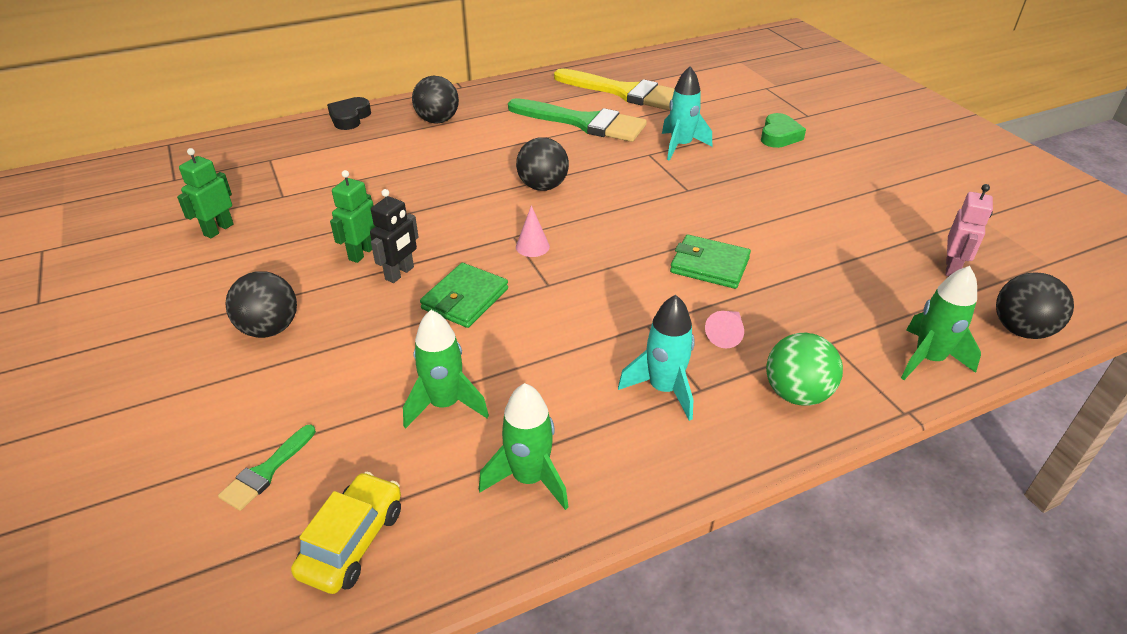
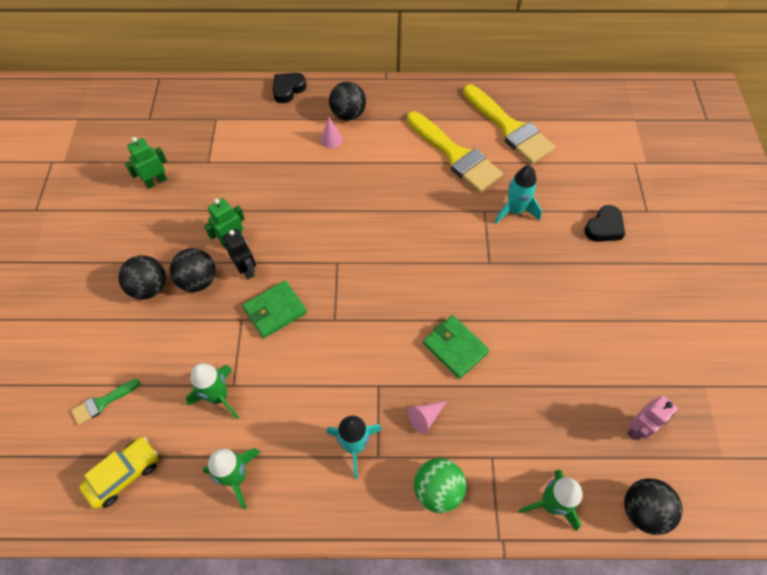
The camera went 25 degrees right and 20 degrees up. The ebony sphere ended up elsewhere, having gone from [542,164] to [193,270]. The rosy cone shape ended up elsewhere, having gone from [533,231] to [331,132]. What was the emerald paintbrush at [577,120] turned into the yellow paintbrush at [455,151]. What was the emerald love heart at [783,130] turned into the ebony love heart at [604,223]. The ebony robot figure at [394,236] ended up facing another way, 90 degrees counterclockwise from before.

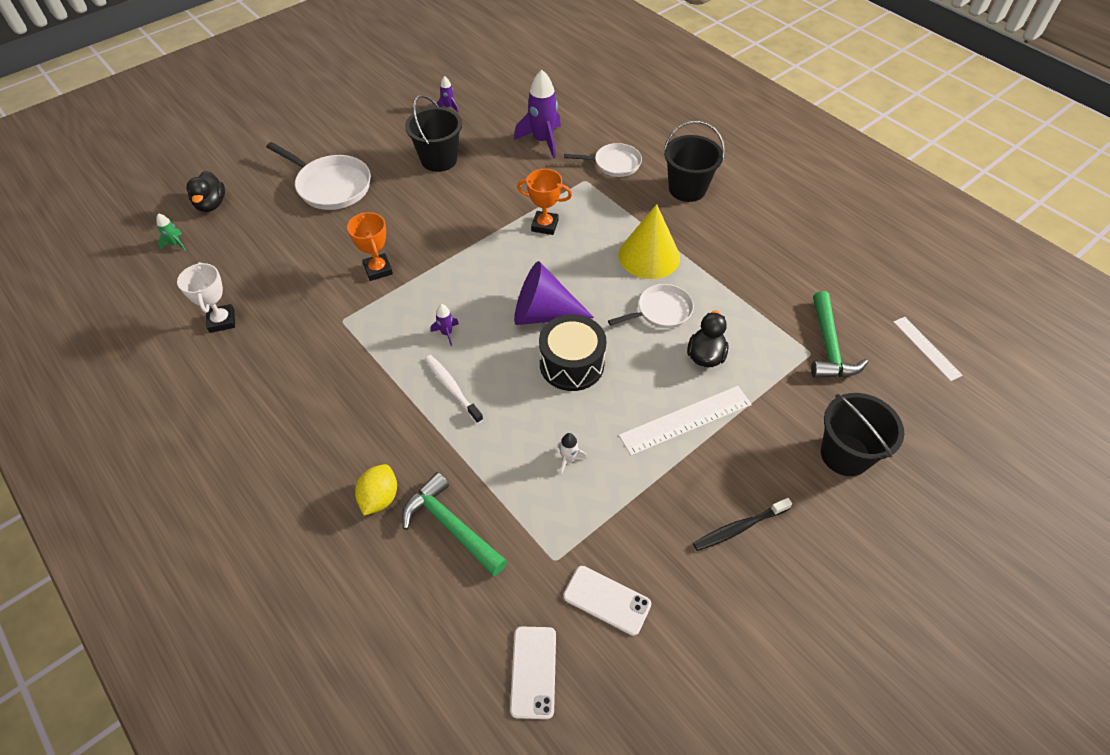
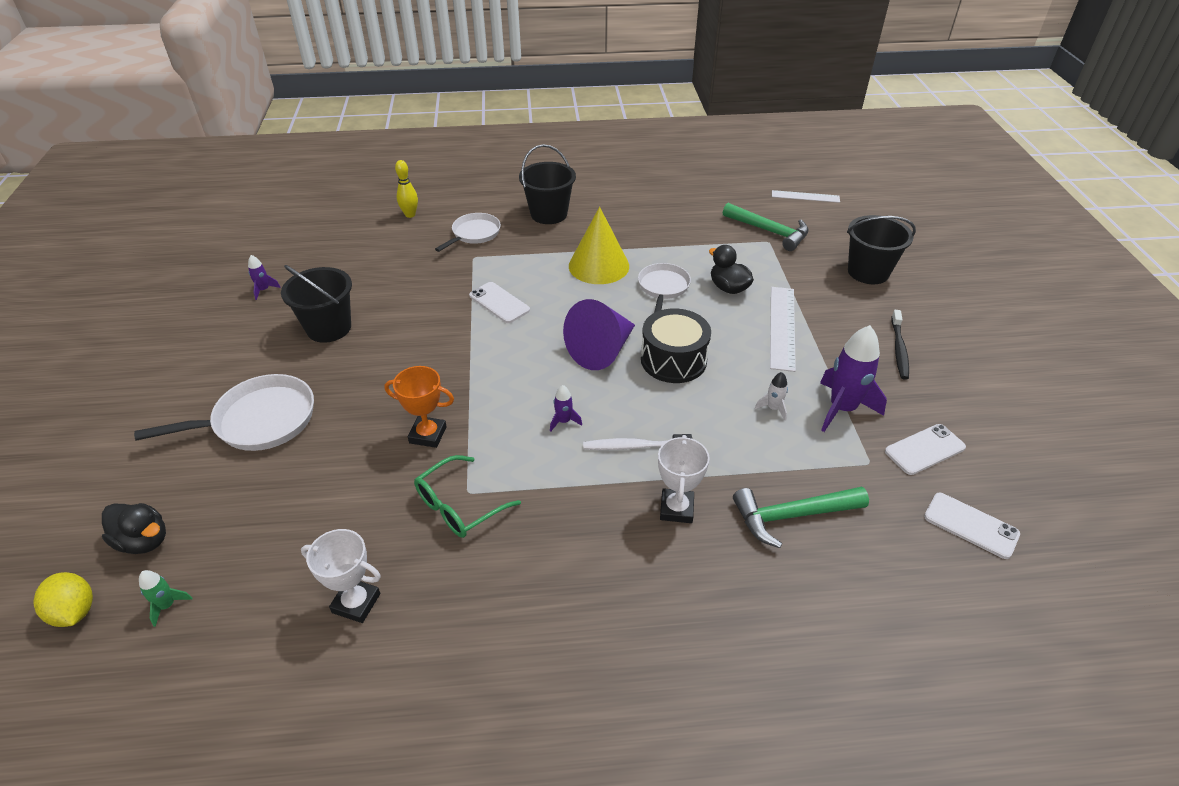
The camera went 55 degrees left and 10 degrees down. The second view gained the yellow skittle at [406,189]. The second view gained the emerald glasses at [467,496]. The second view gained the pure white award cup at [684,479]. The yellow lemon ended up elsewhere, having gone from [376,490] to [63,599]. The violet toy rocket ended up elsewhere, having gone from [537,114] to [853,378]. Where the orange-coloured award cup stood at [544,202], the pure white mobile phone came to stand at [499,302].

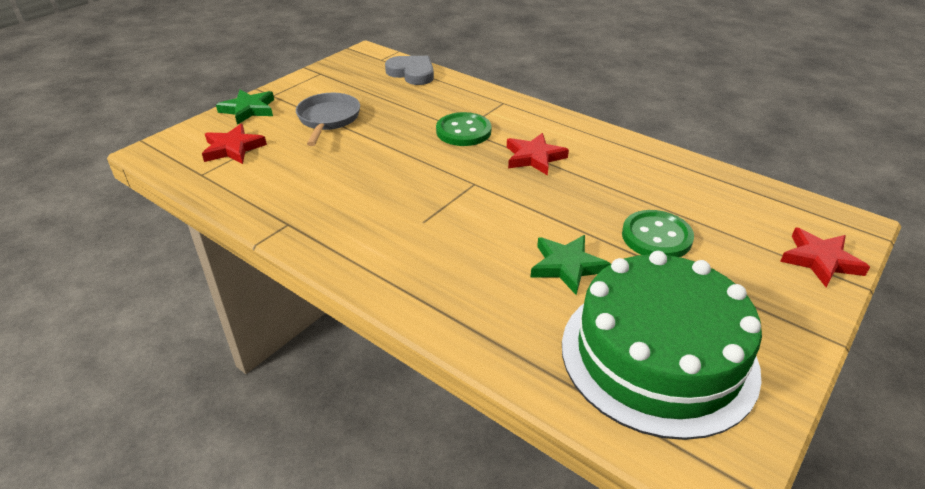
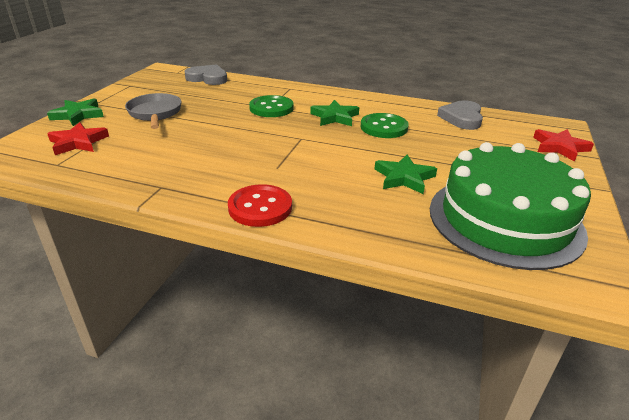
The camera went 20 degrees left and 5 degrees down. The second view gained the scarlet shirt button at [260,205]. The second view gained the ash-grey love heart at [460,115]. The emerald shirt button ended up elsewhere, having gone from [658,233] to [385,125]. What was the scarlet star shape at [538,154] turned into the emerald star shape at [334,113].

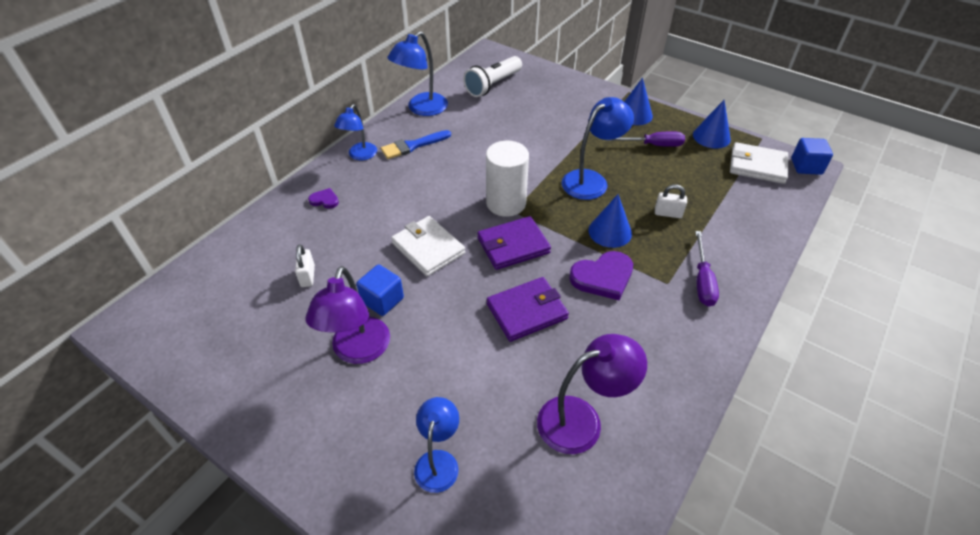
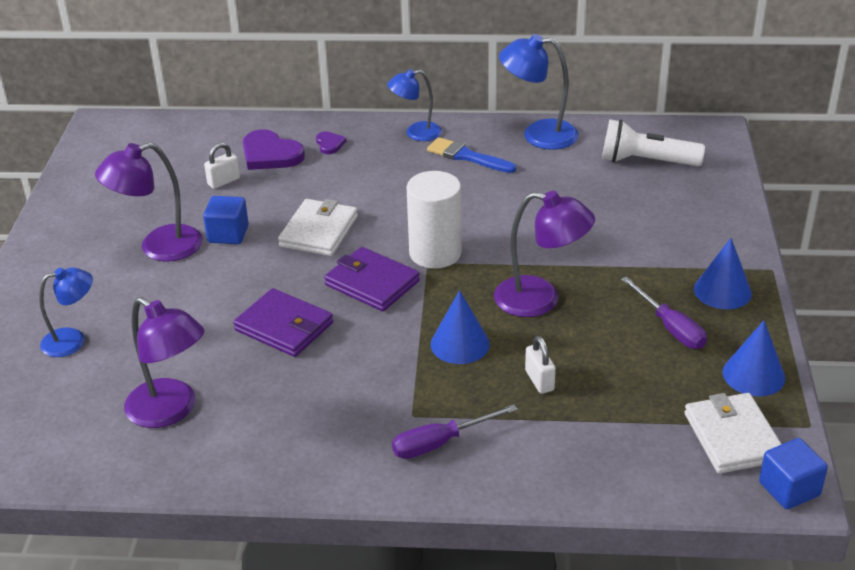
The camera went 60 degrees right and 10 degrees down. The violet love heart ended up elsewhere, having gone from [601,275] to [274,149]. What was the blue desk lamp at [598,148] turned into the violet desk lamp at [544,254].

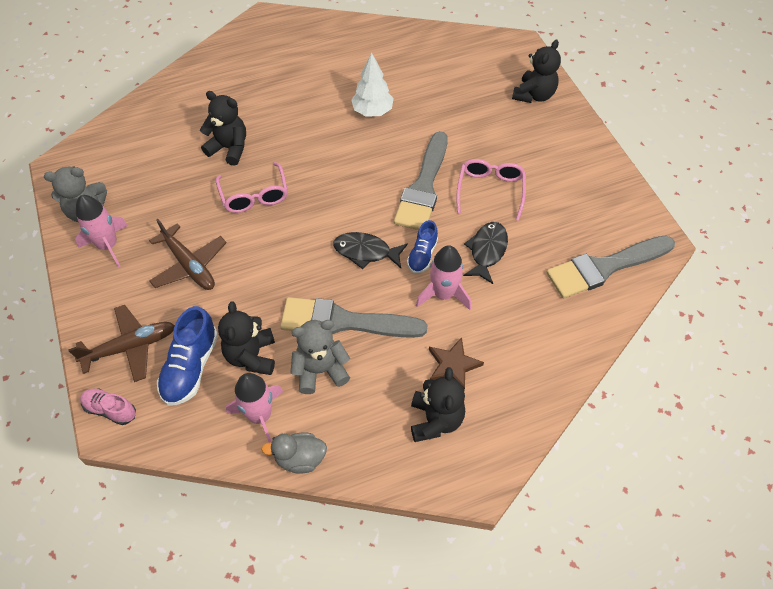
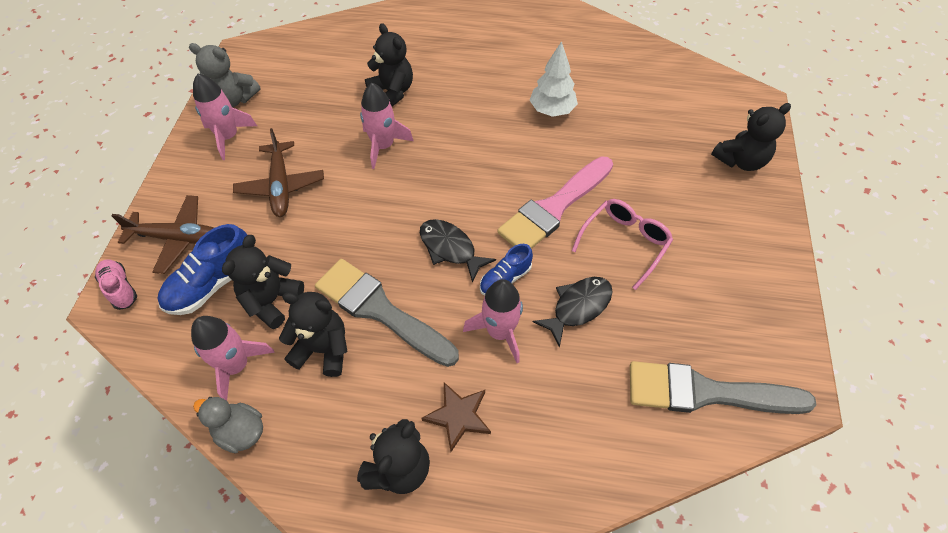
The camera went 30 degrees right and 0 degrees up. Where the rosy glasses stood at [252,187], the rosy toy rocket came to stand at [387,126]. What was the ash-grey teddy bear at [320,357] turned into the ebony teddy bear at [313,334]. What was the ash-grey paintbrush at [421,180] turned into the rosy paintbrush at [555,202].

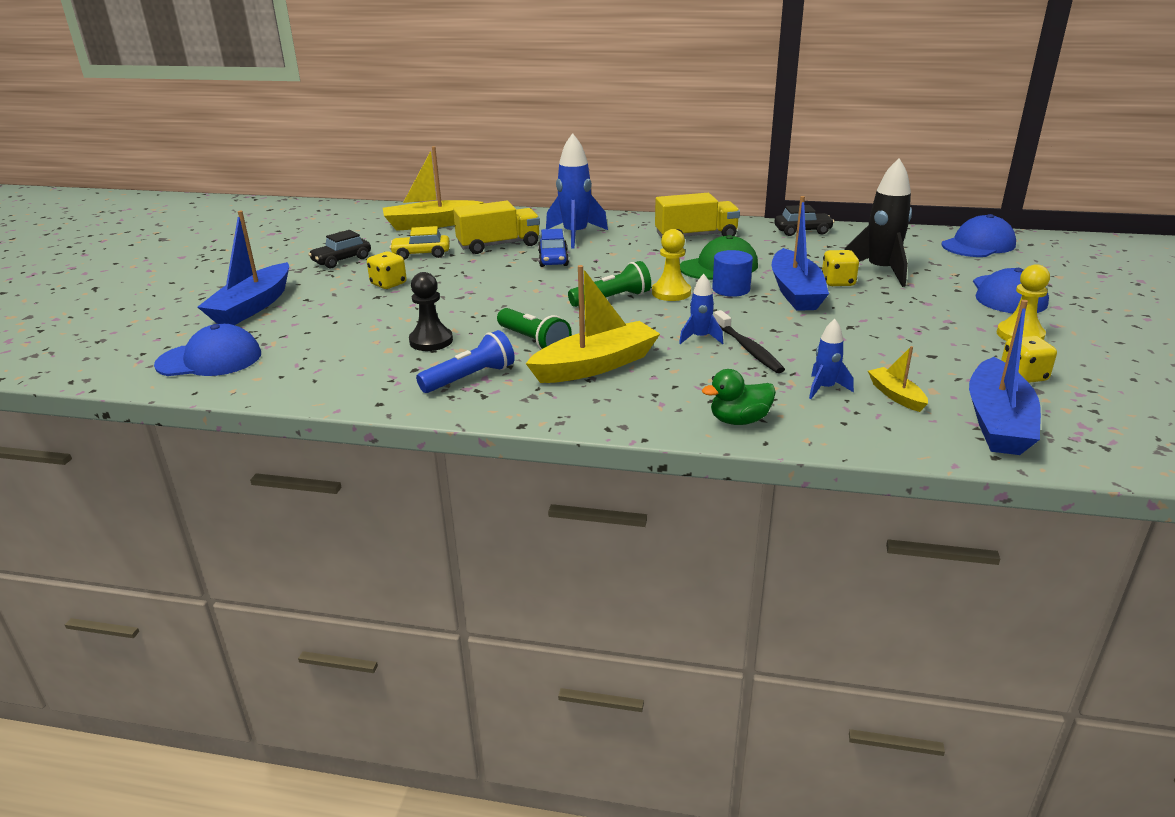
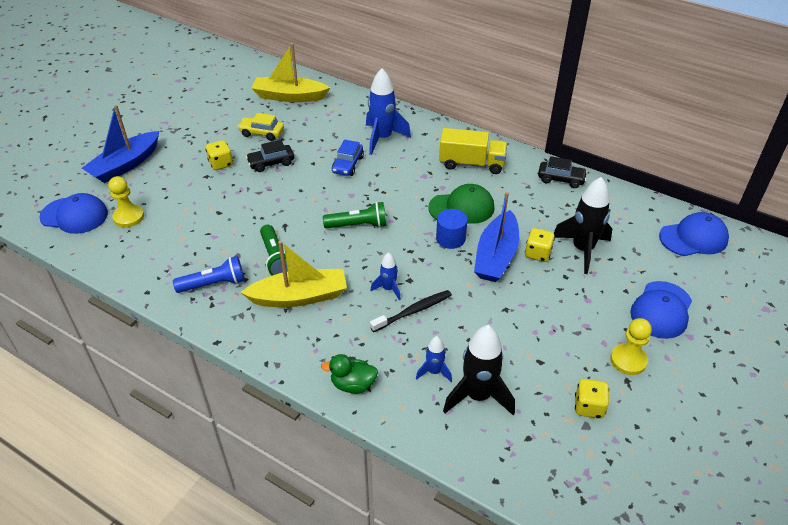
The camera went 20 degrees right and 15 degrees up. The second view lost the ebony game pawn at [431,311]. The second view lost the yellow truck at [496,227]. The second view lost the blue boat at [1005,377]. The ebony toy car ended up elsewhere, having gone from [339,249] to [270,156]. The yellow game pawn ended up elsewhere, having gone from [671,265] to [126,202]. Where the yellow boat stood at [898,379], the ebony toy rocket came to stand at [479,370]. The ebony toothbrush at [749,341] ended up facing another way, 120 degrees counterclockwise from before.

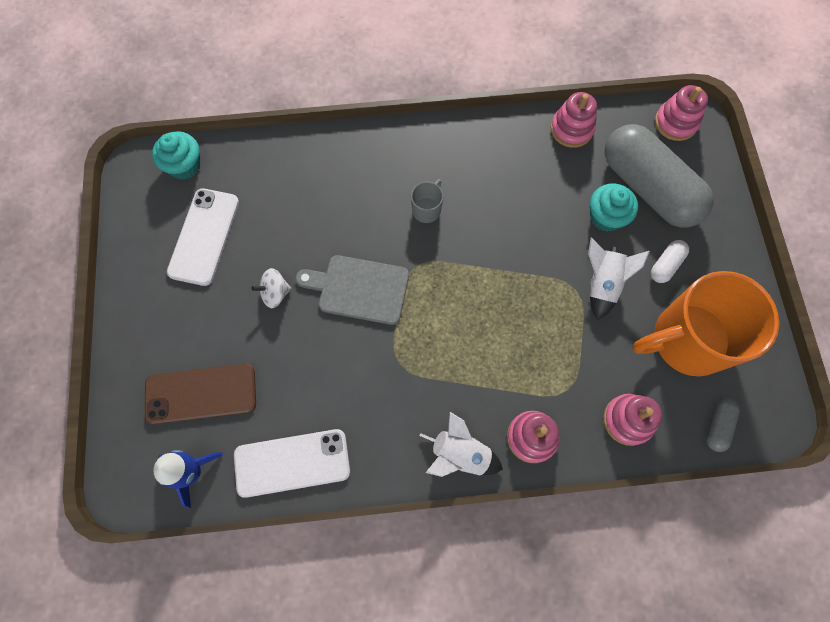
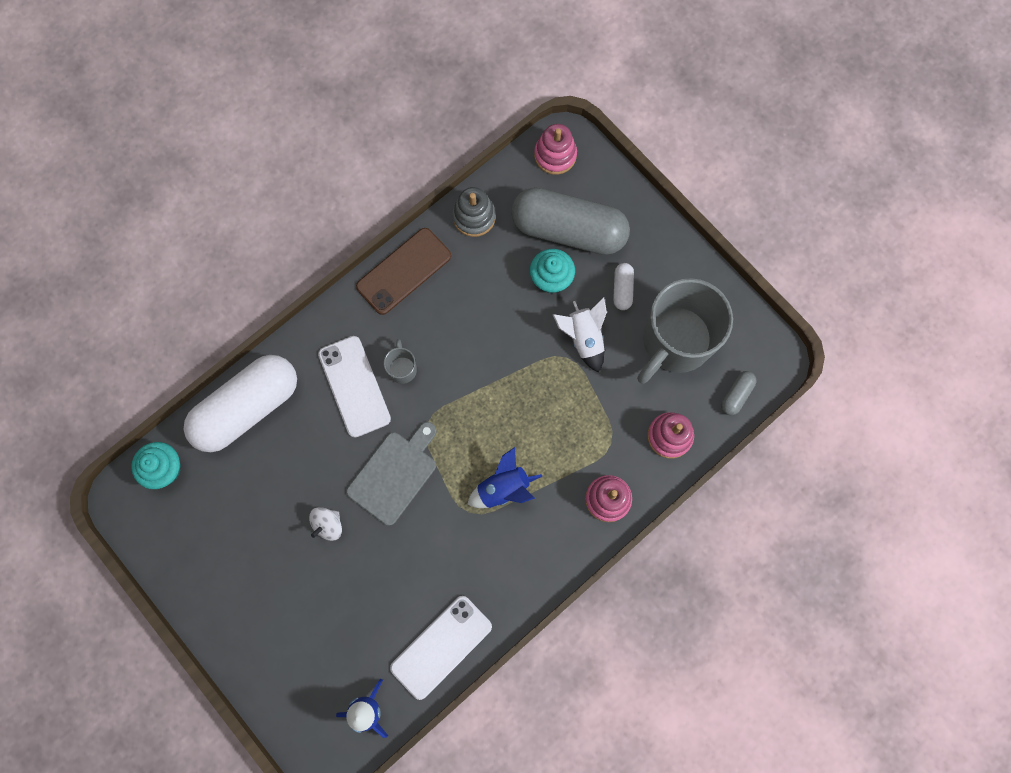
The camera went 35 degrees left and 5 degrees up. The second view lost the pure white toy rocket at [461,444]. The second view gained the pure white capsule at [240,403]. The second view gained the blue toy rocket at [505,477]. The russet mobile phone ended up elsewhere, having gone from [200,394] to [403,271]. The pure white mobile phone ended up elsewhere, having gone from [203,237] to [354,386]. What was the rosy ring stacker at [574,120] turned into the ash-grey ring stacker at [474,212]. What was the orange-coloured coffee mug at [706,323] turned into the ash-grey coffee mug at [685,331]. The ash-grey bread board at [352,290] ended up facing another way, 150 degrees clockwise from before. The ash-grey capsule at [723,425] ended up facing another way, 45 degrees clockwise from before.

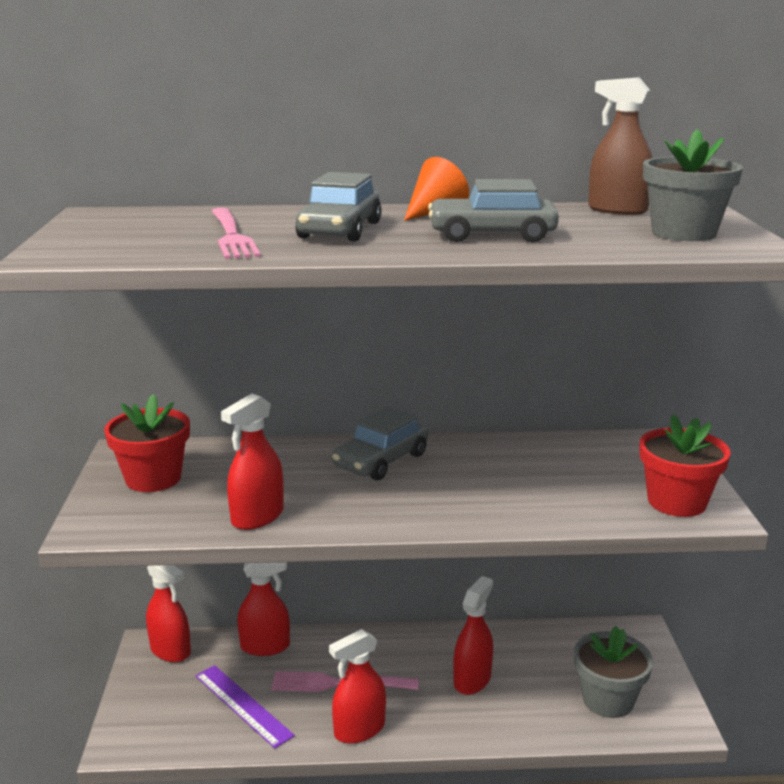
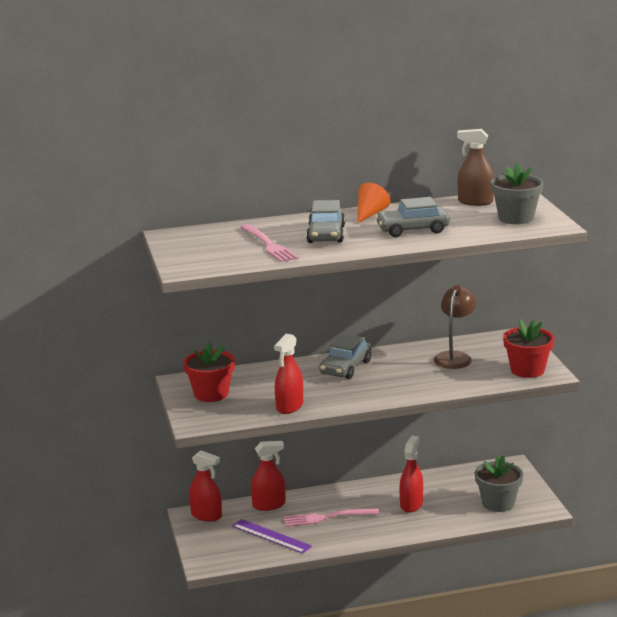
The camera went 10 degrees left and 0 degrees up. The second view lost the scarlet spray cleaner at [357,686]. The second view gained the russet desk lamp at [455,327].

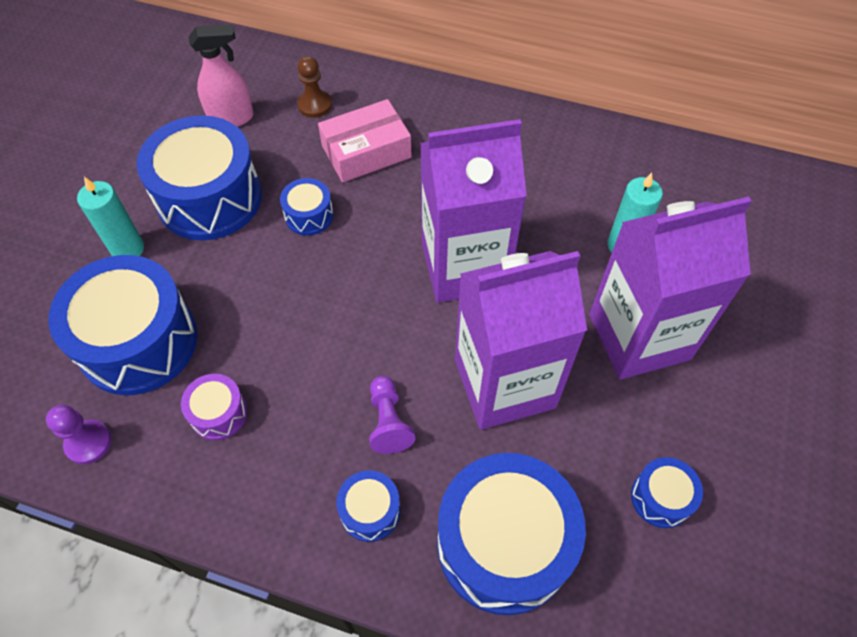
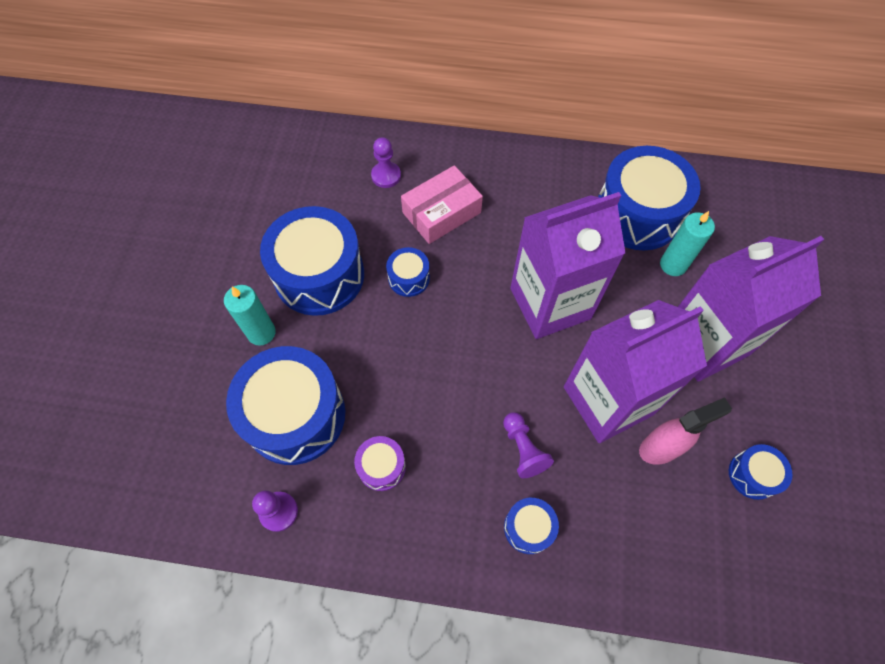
The camera went 10 degrees left and 5 degrees up. The rosy spray cleaner ended up elsewhere, having gone from [221,75] to [685,431]. The blue snare drum ended up elsewhere, having gone from [511,534] to [649,198]. What was the russet game pawn at [314,87] turned into the violet game pawn at [386,162].

